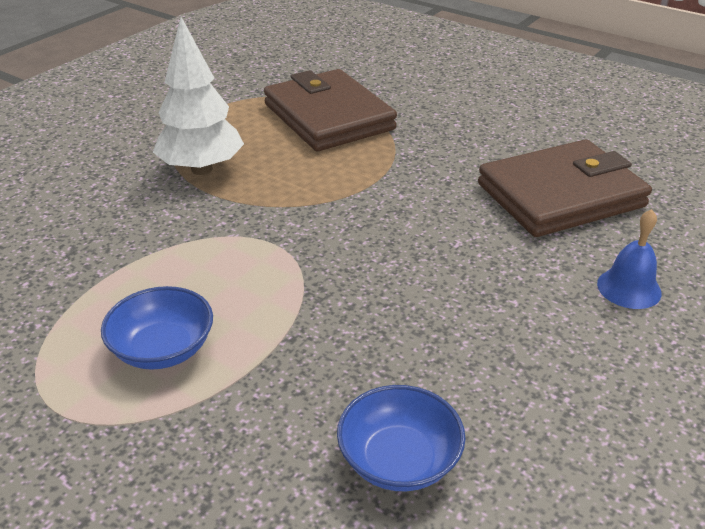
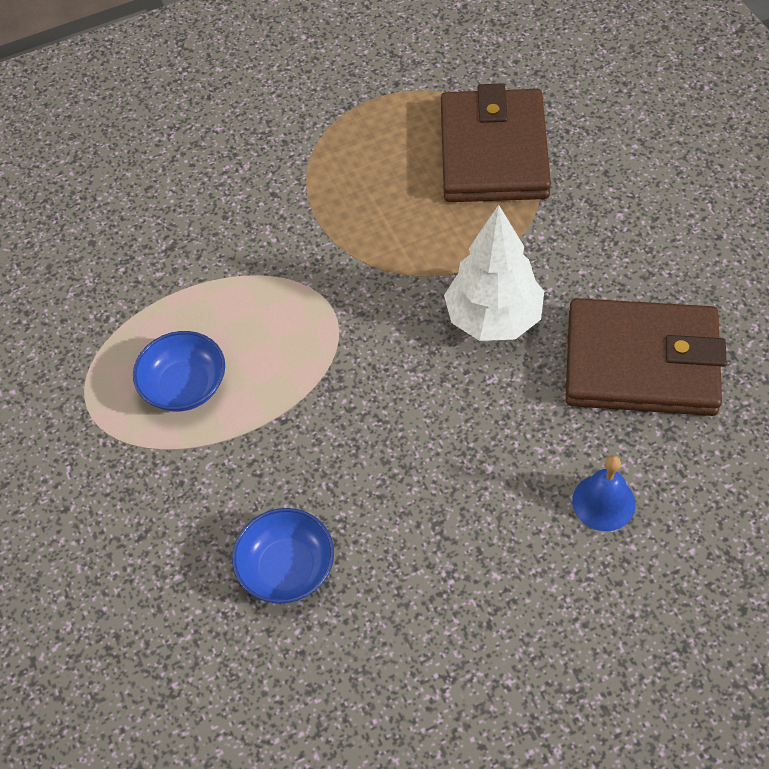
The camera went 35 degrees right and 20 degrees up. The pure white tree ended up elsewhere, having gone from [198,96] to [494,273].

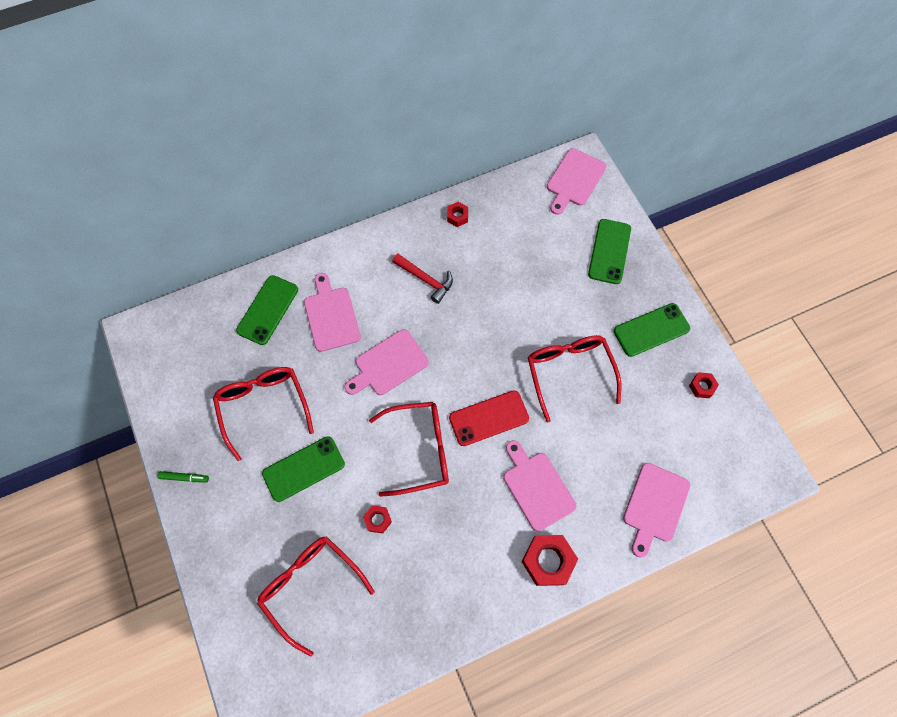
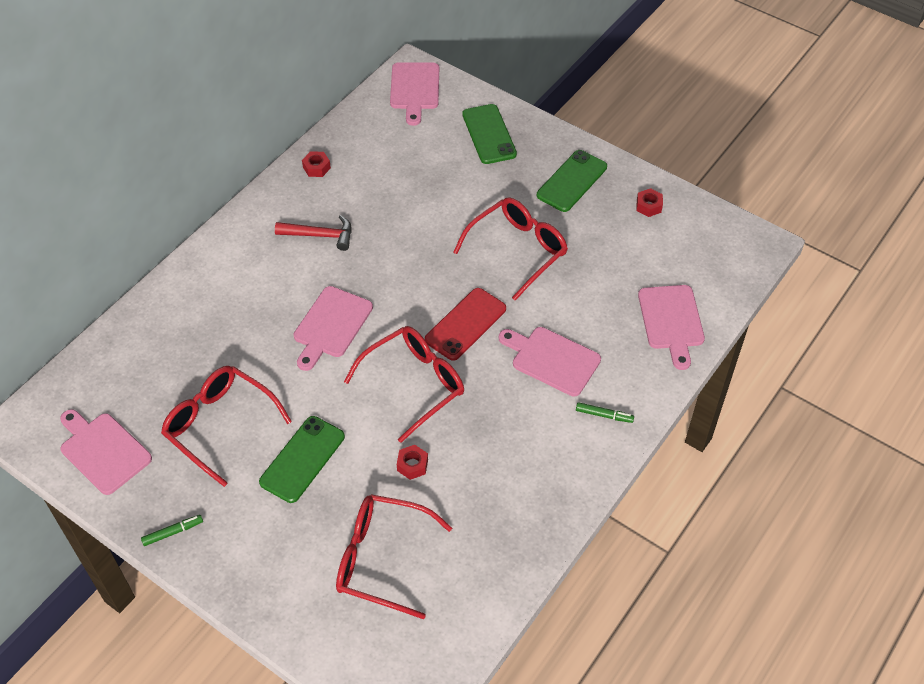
The camera went 30 degrees left and 15 degrees down. The second view lost the emerald mobile phone at [267,310]. The rosy bread board ended up elsewhere, having gone from [332,312] to [106,452]. Where the scarlet hex nut stood at [550,560], the emerald marker came to stand at [605,412]. The scarlet glasses at [574,378] ended up facing another way, 90 degrees clockwise from before.

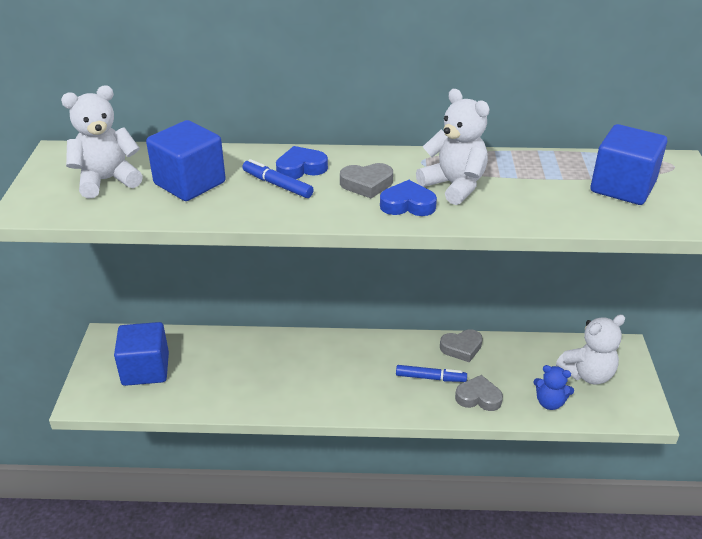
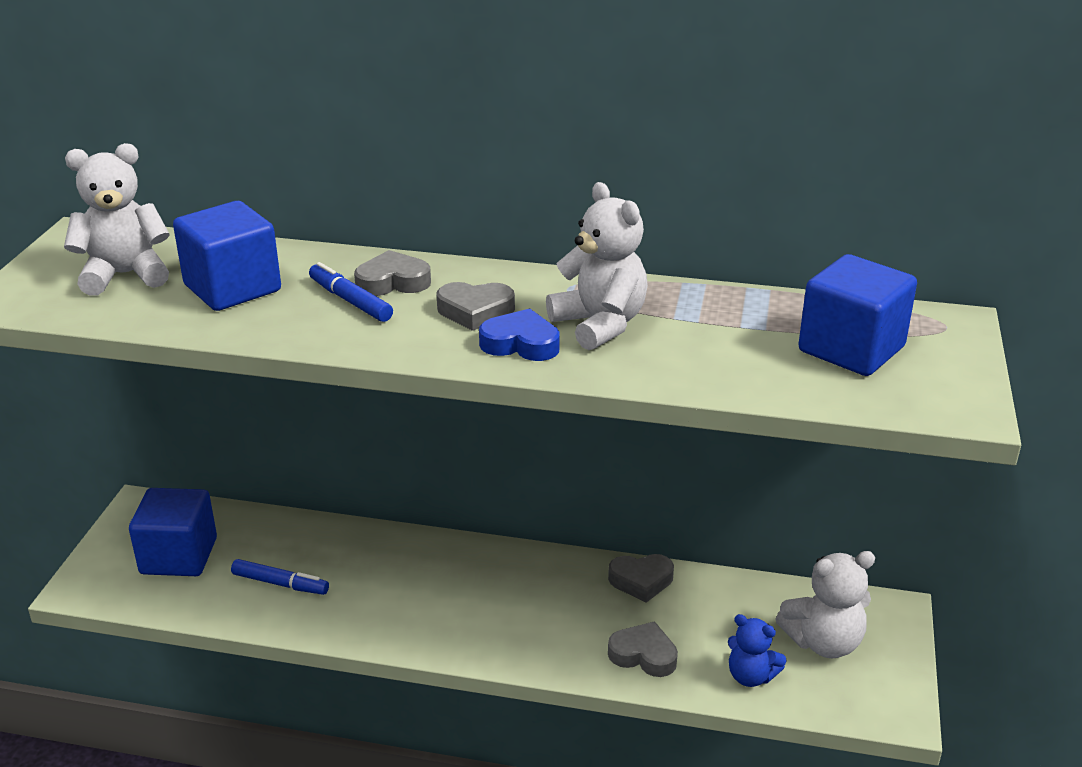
The camera went 10 degrees right and 5 degrees down. The blue marker ended up elsewhere, having gone from [431,373] to [280,577]. What was the blue love heart at [302,162] turned into the ash-grey love heart at [392,273].

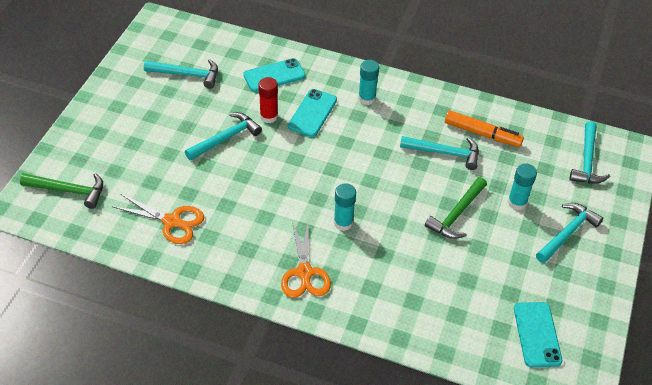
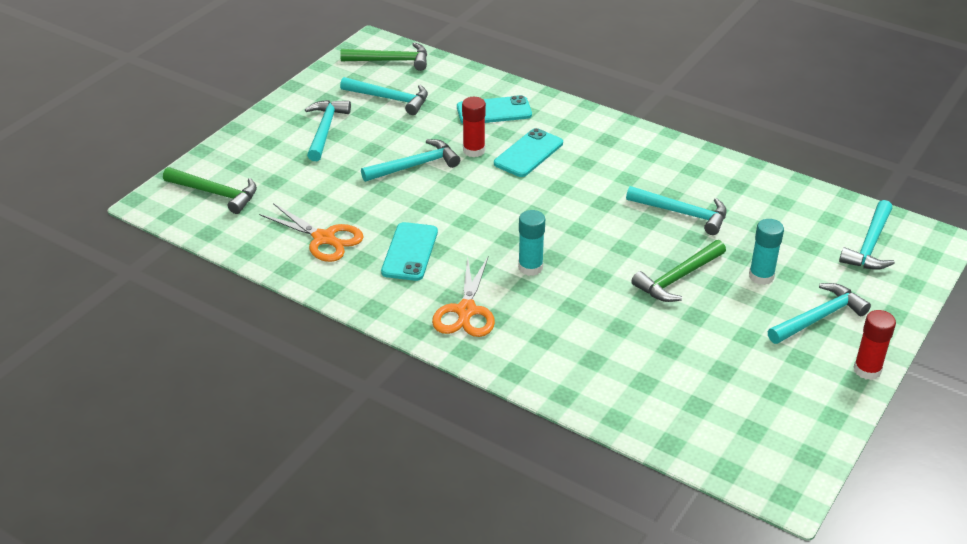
The camera went 15 degrees right and 10 degrees down. The second view lost the turquoise glue stick at [368,82]. The second view lost the orange-coloured marker at [484,128]. The second view gained the turquoise hammer at [328,130]. The second view gained the emerald hammer at [383,57]. The second view gained the scarlet glue stick at [875,345]. The turquoise mobile phone ended up elsewhere, having gone from [538,334] to [409,251].

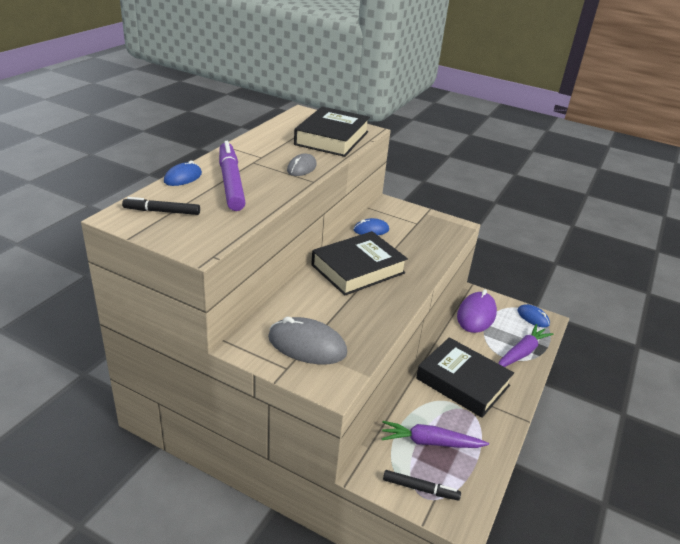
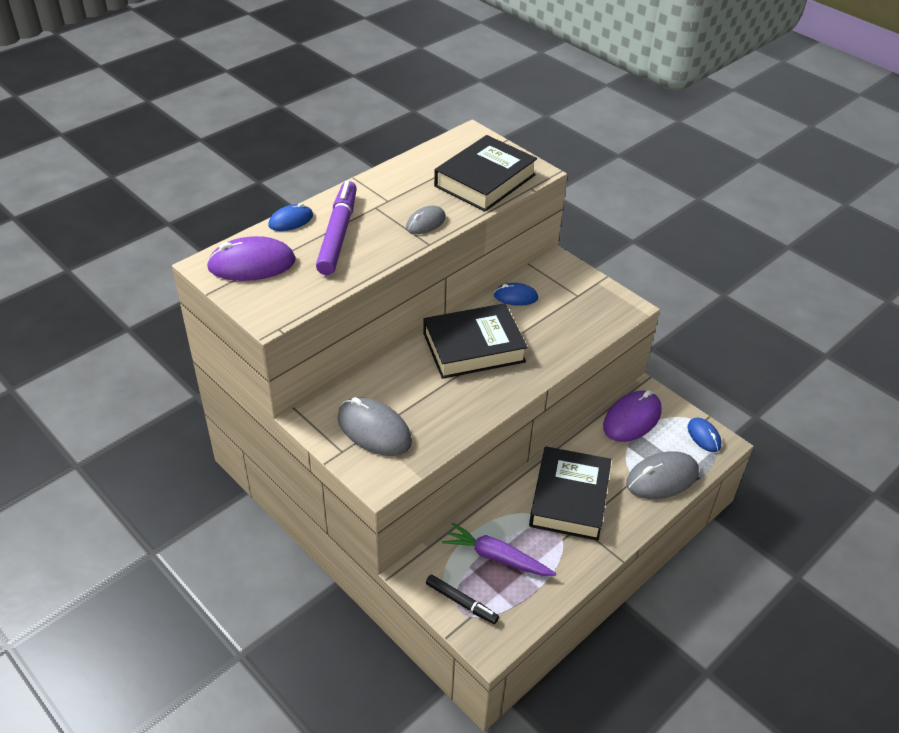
The camera went 20 degrees right and 10 degrees up. Where the ebony marker stood at [161,206], the violet mouse came to stand at [251,258]. Where the violet toy carrot stood at [526,345], the ash-grey mouse came to stand at [662,475]. The ebony hardcover at [465,377] ended up facing another way, 45 degrees clockwise from before.

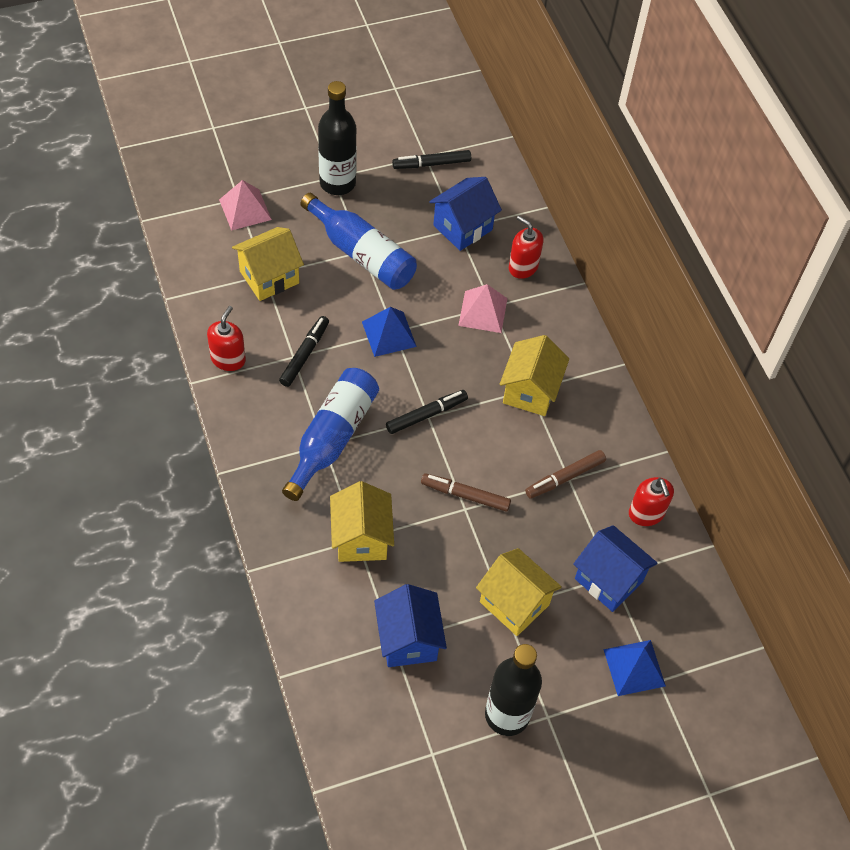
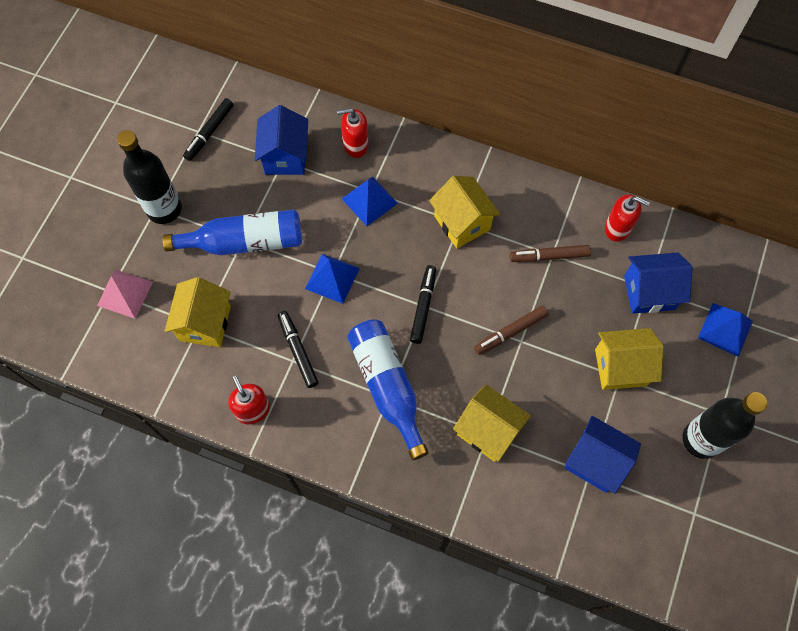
The camera went 45 degrees left and 10 degrees up. What was the rosy pyramid at [483,308] turned into the blue pyramid at [370,201]. The russet marker at [565,474] ended up facing another way, 75 degrees clockwise from before.

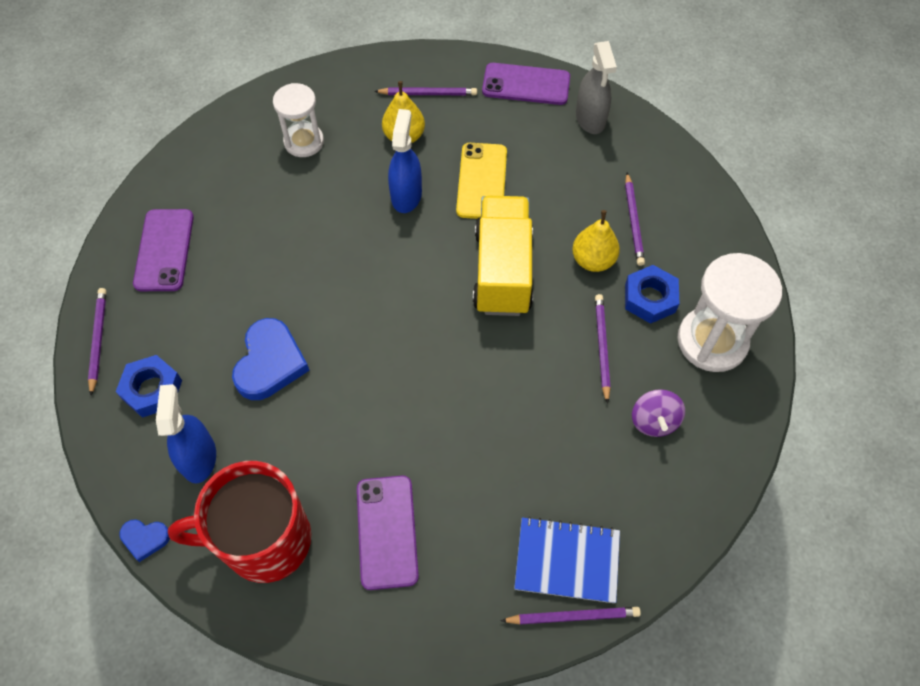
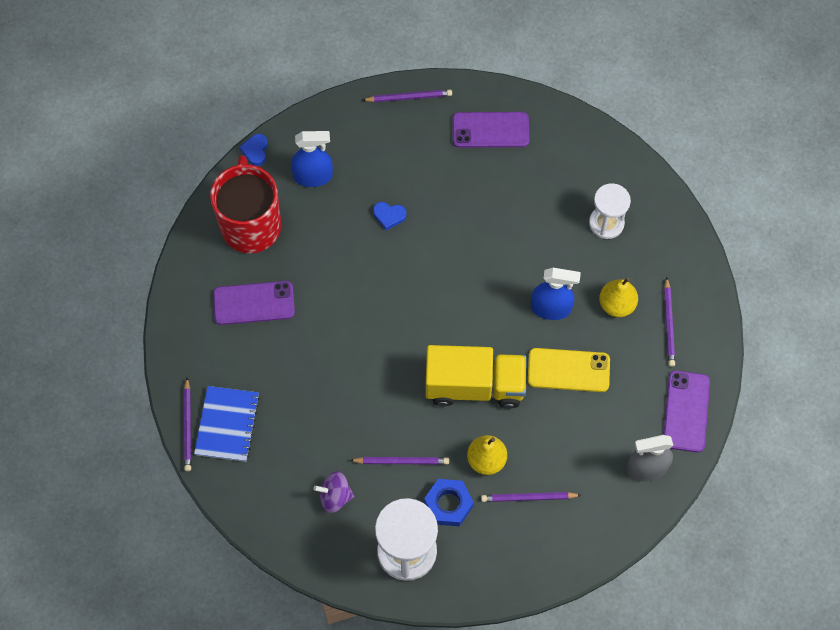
The camera went 90 degrees right and 5 degrees up. The second view lost the blue hex nut at [149,386]. The size of the blue love heart at [271,359] changed by a factor of 0.52.

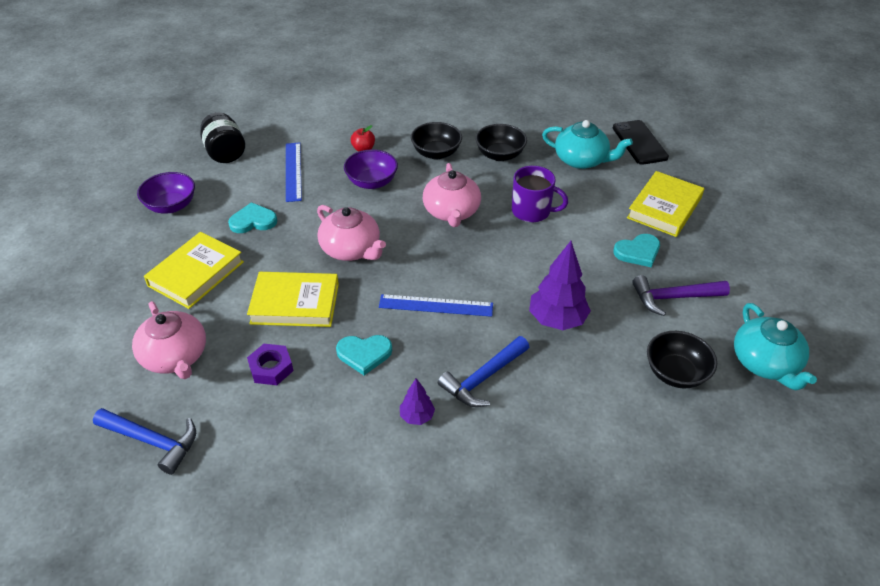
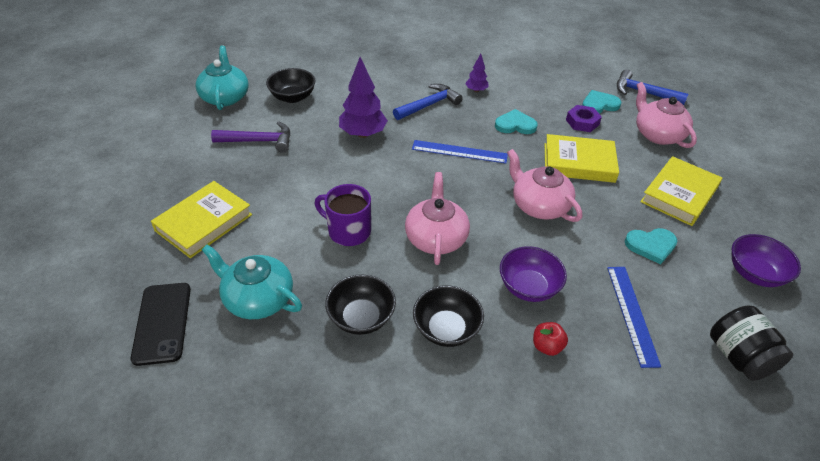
The camera went 175 degrees left and 0 degrees up. The turquoise love heart ended up elsewhere, having gone from [636,250] to [601,102].

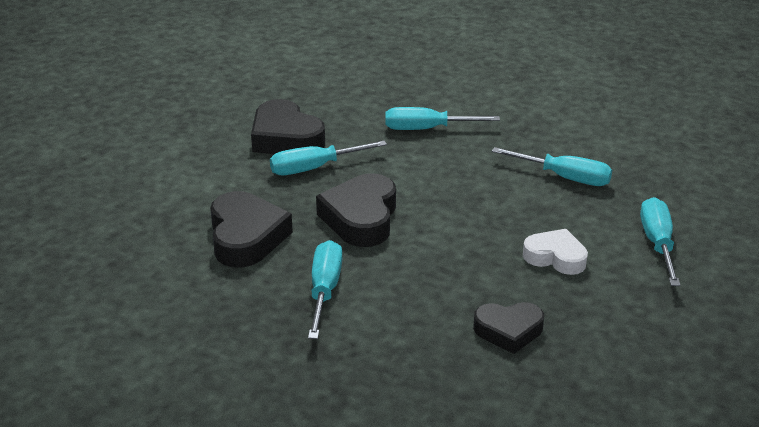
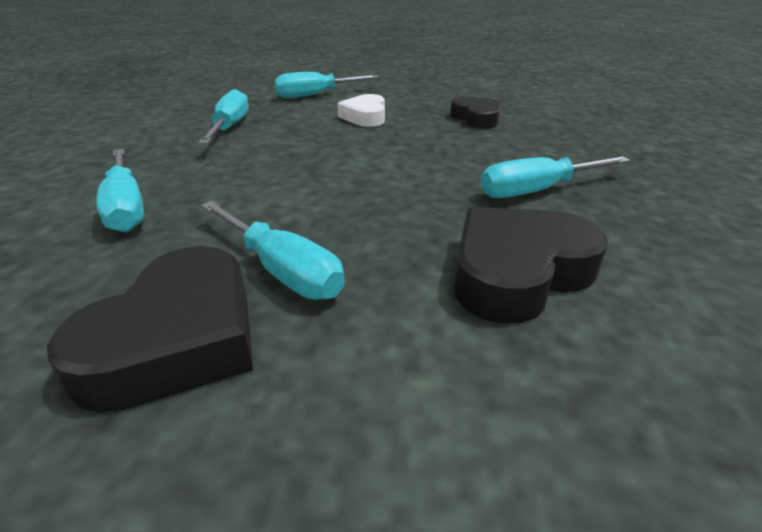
The camera went 115 degrees left and 0 degrees up. The second view lost the ebony love heart at [356,210].

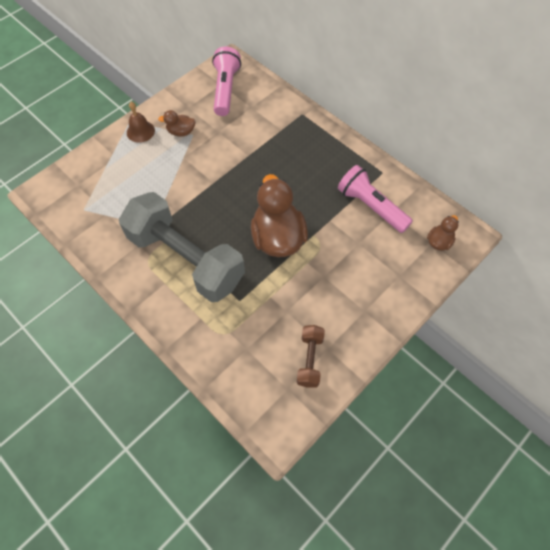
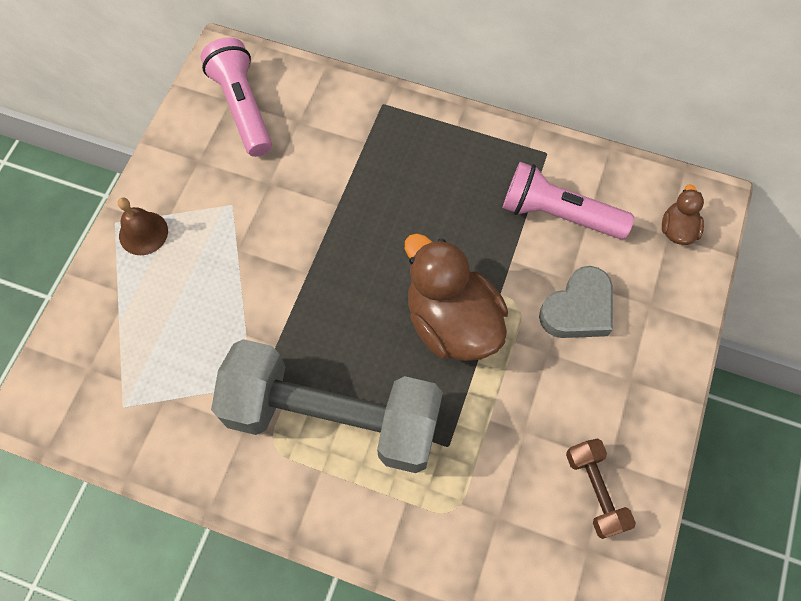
The camera went 25 degrees left and 5 degrees up. The second view lost the russet rubber duck at [177,123]. The second view gained the ash-grey love heart at [576,302].

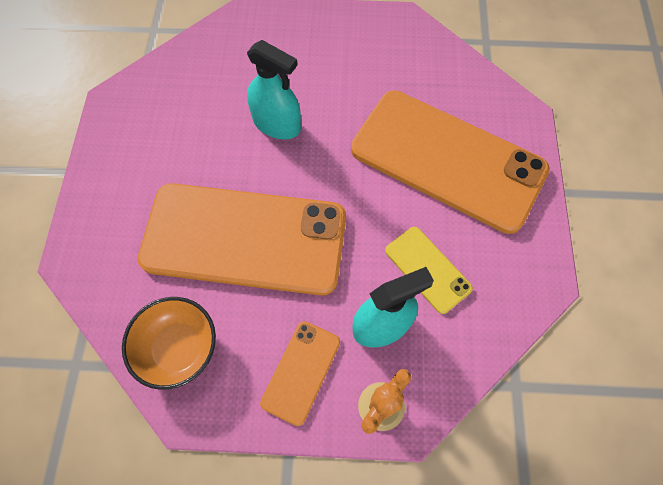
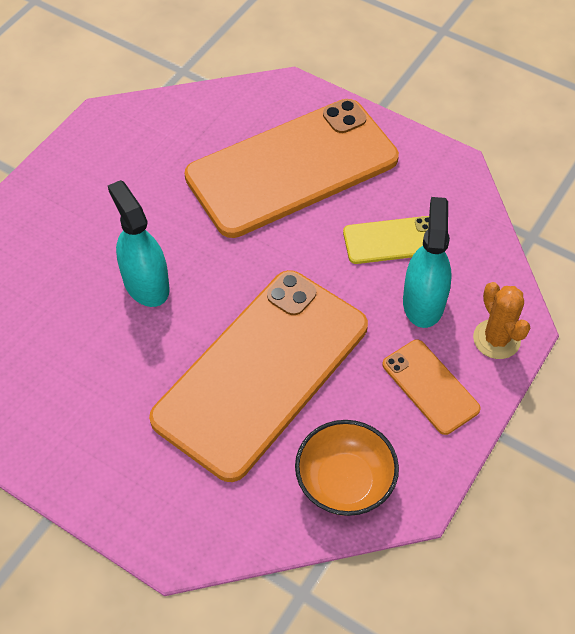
The camera went 60 degrees left and 10 degrees down. The turquoise spray cleaner at [274,89] ended up facing another way, 90 degrees counterclockwise from before.

